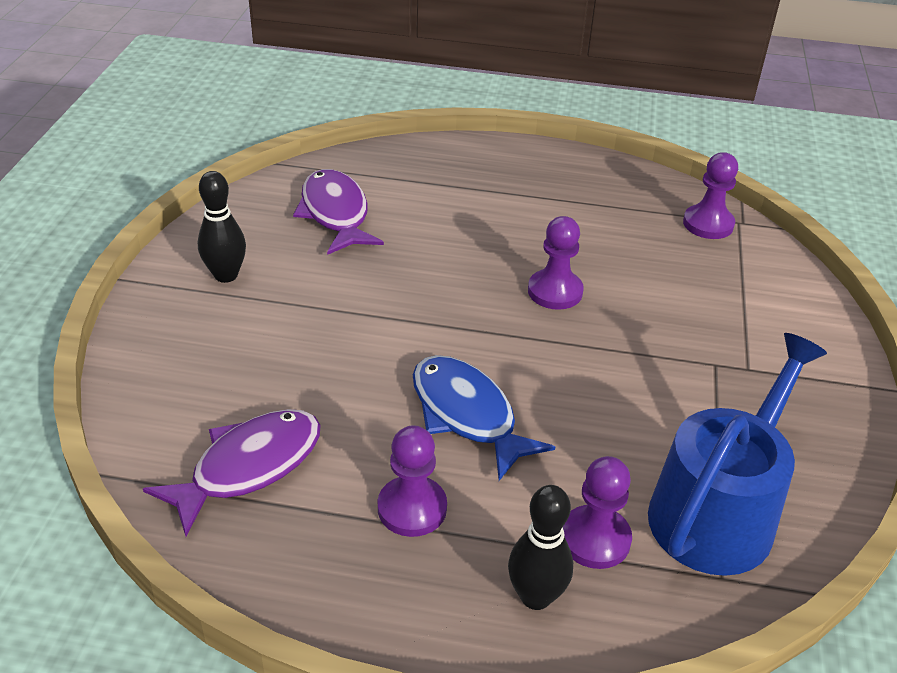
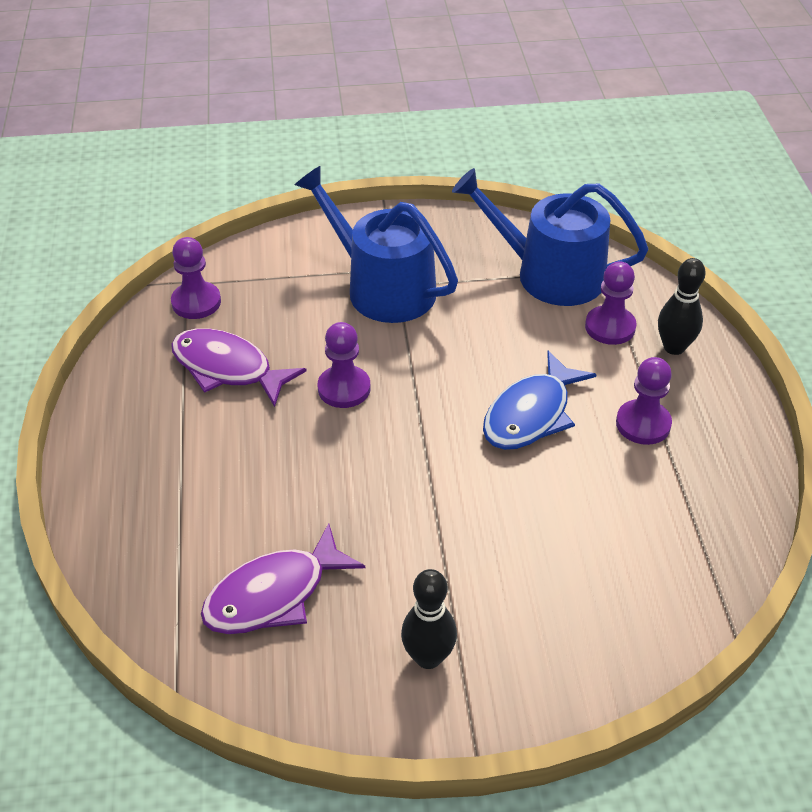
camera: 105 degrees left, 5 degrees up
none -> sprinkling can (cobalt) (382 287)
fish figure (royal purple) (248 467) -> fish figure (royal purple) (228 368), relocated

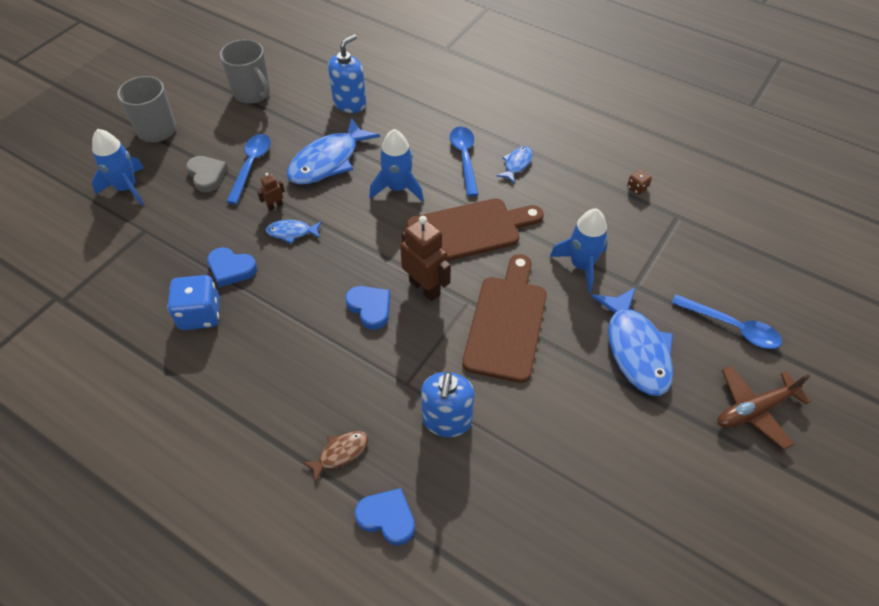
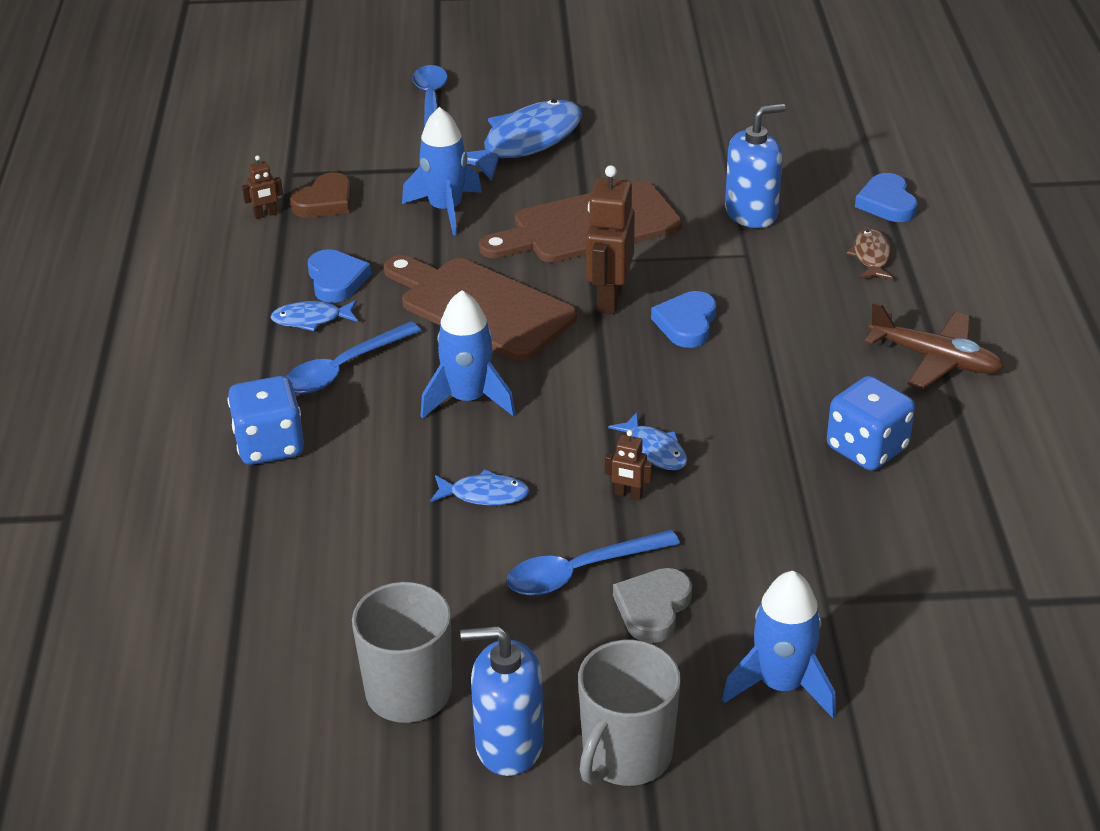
camera: 125 degrees left, 15 degrees down
none -> game die (cobalt) (269 445)
none -> heart (russet) (325 202)
heart (cobalt) (231 269) -> heart (cobalt) (336 280), relocated
pump bottle (cobalt) (350 103) -> pump bottle (cobalt) (509 745), relocated
aeroplane (russet) (754 410) -> aeroplane (russet) (935 359), relocated
game die (russet) (637 188) -> toy robot (russet) (265 214)
fish figure (russet) (340 453) -> fish figure (russet) (871 256), 75 degrees clockwise
fish figure (cobalt) (328 161) -> fish figure (cobalt) (484 494), x0.49

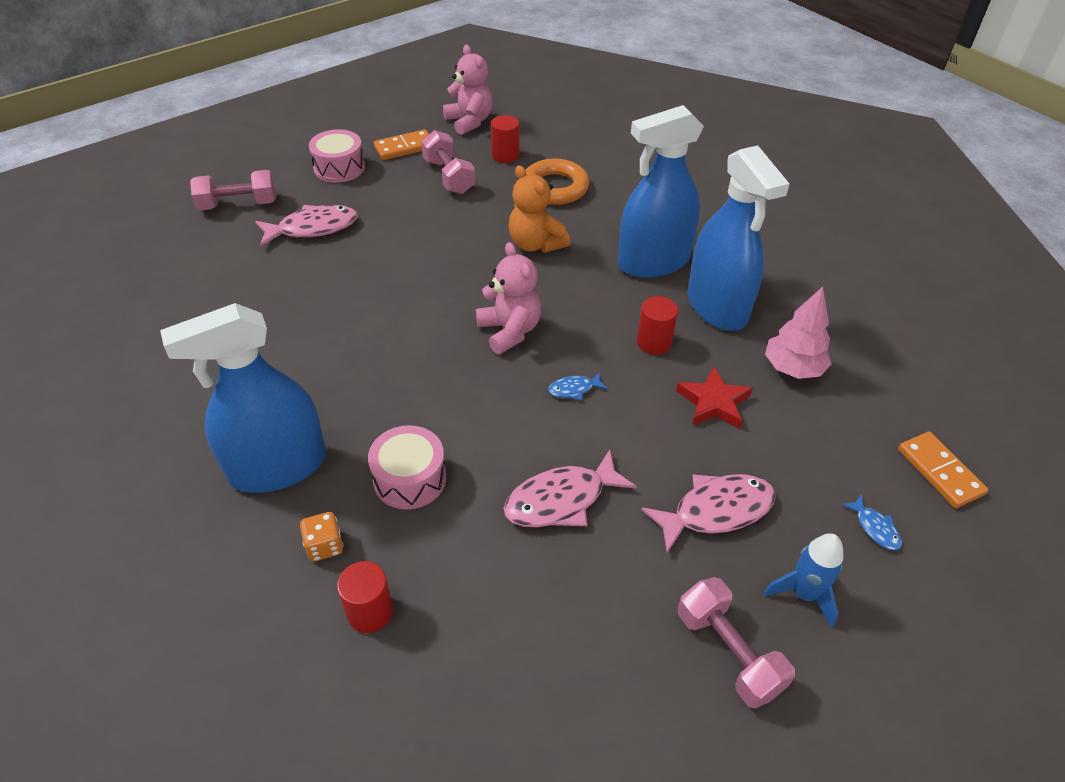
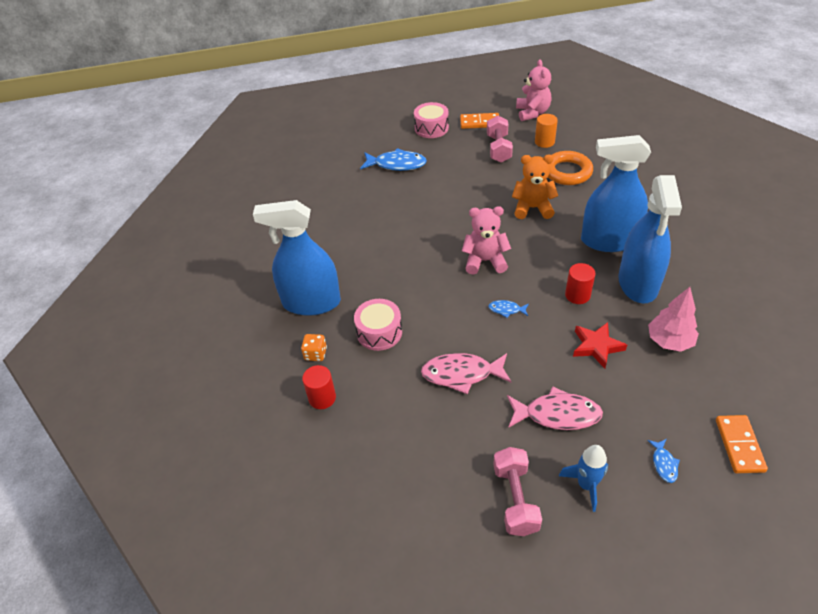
camera: 30 degrees right, 0 degrees up
hand weight (rose-pink) (238 204) -> none
fish figure (rose-pink) (313 228) -> fish figure (cobalt) (397 164)
cylinder shape (scarlet) (505 155) -> cylinder shape (bright orange) (544 142)
teddy bear (rose-pink) (509 331) -> teddy bear (rose-pink) (485 261), 90 degrees counterclockwise
teddy bear (bright orange) (535 244) -> teddy bear (bright orange) (532 208), 105 degrees clockwise

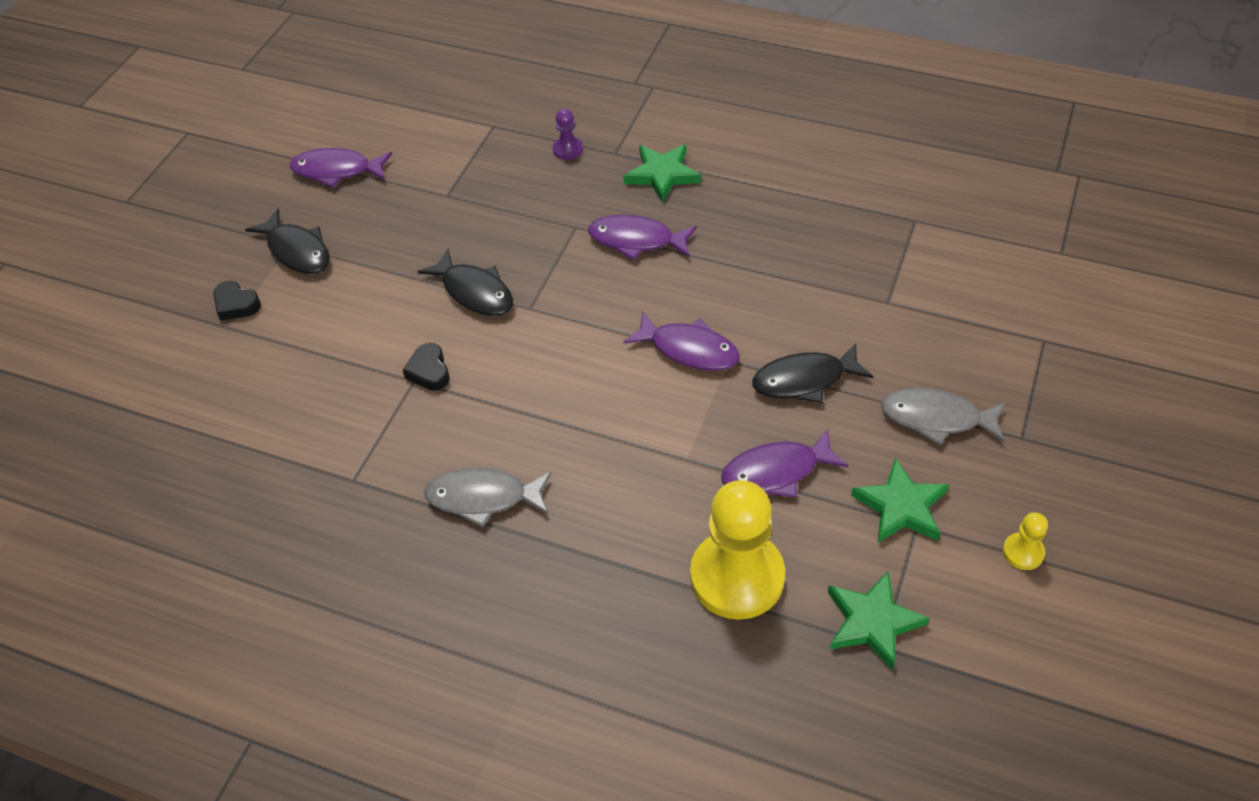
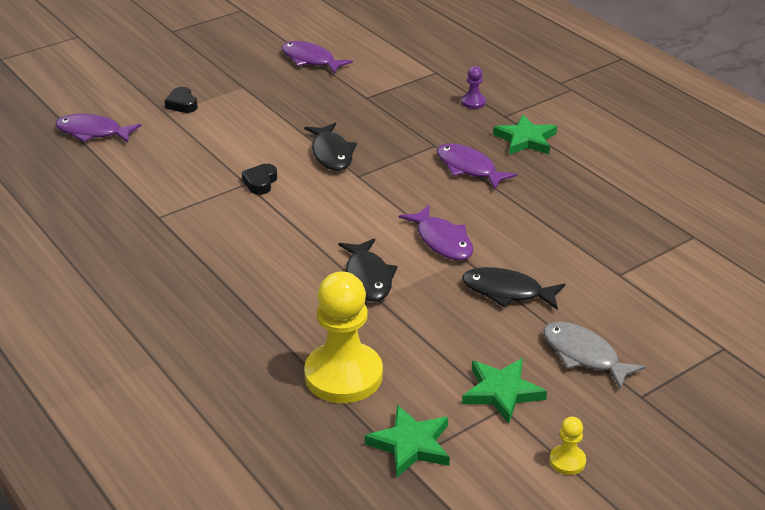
camera: 30 degrees right, 15 degrees down
fish figure (ash-grey) (483 498) -> none
fish figure (ebony) (297 251) -> fish figure (ebony) (368 278), relocated
fish figure (royal purple) (776 472) -> fish figure (royal purple) (93 132), relocated

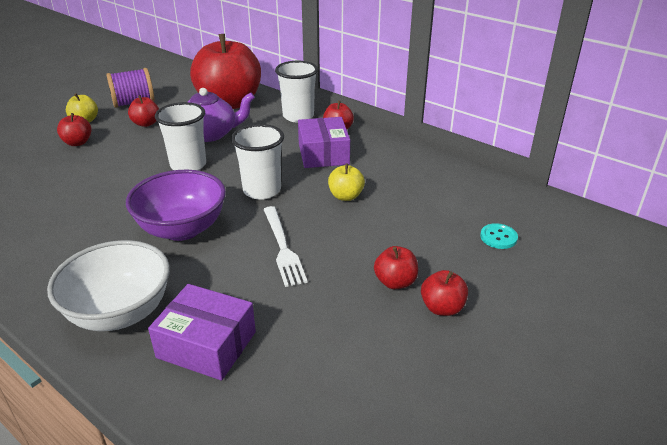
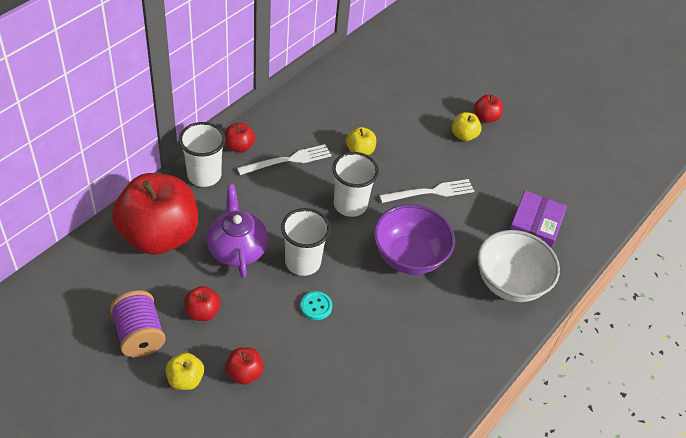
camera: 95 degrees left, 15 degrees up
sewing button (teal) (498 237) -> sewing button (teal) (316 306), relocated
parcel (royal purple) (323 154) -> table fork (white) (287 160)
toy apple (scarlet) (395 282) -> toy apple (bright yellow) (464 135)

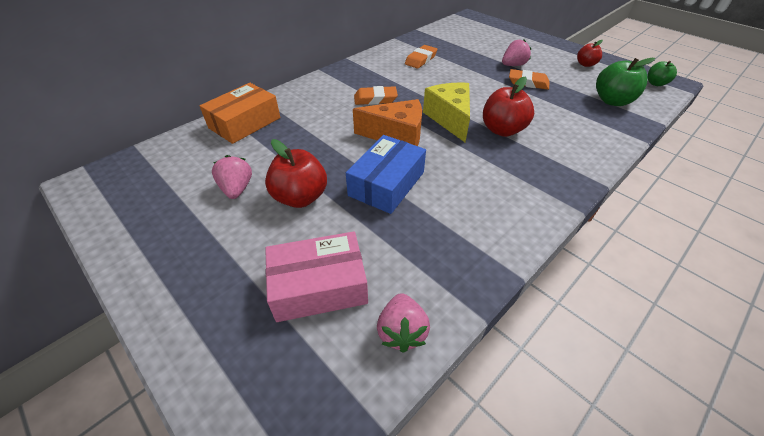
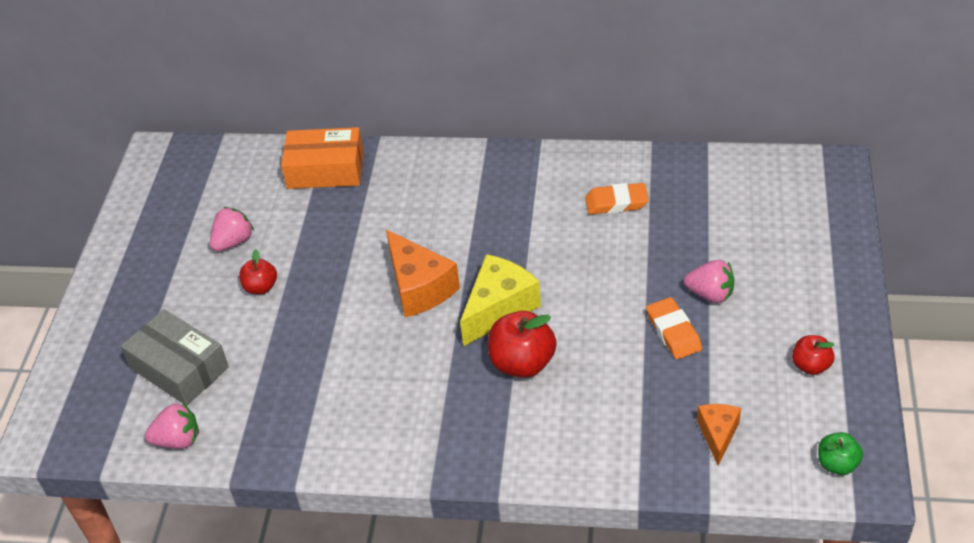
camera: 55 degrees right, 0 degrees up
parcel (cobalt) (386 184) -> none
gum eraser (bright orange) (375 99) -> none
toy apple (emerald) (612 101) -> piece of cheese (bright orange) (718 434)
parcel (rose-pink) (319 286) -> parcel (ash-grey) (179 368)
toy strawberry (rose-pink) (402 331) -> toy strawberry (rose-pink) (178 440), 150 degrees counterclockwise
toy apple (scarlet) (300 197) -> toy apple (scarlet) (261 287), x0.59

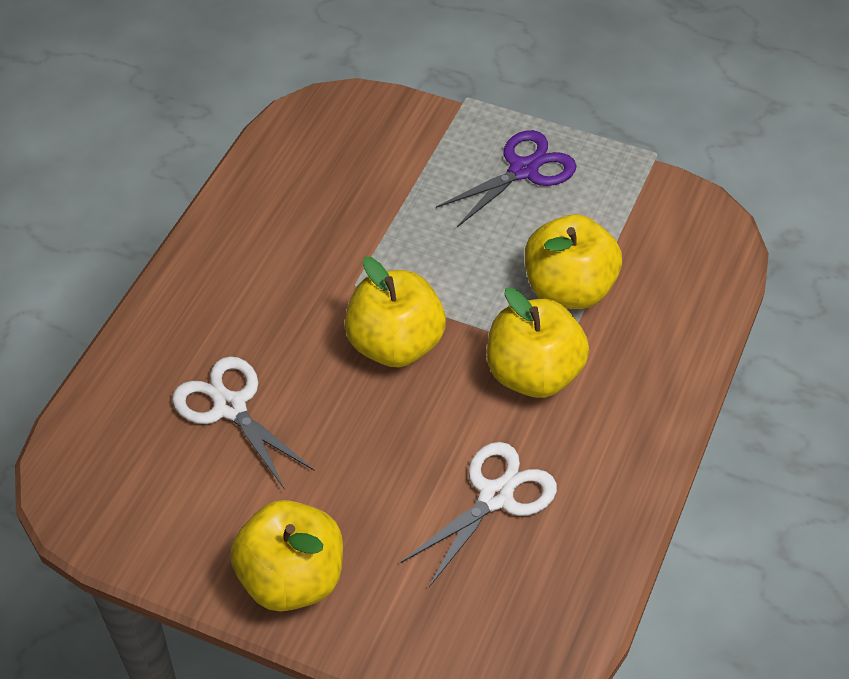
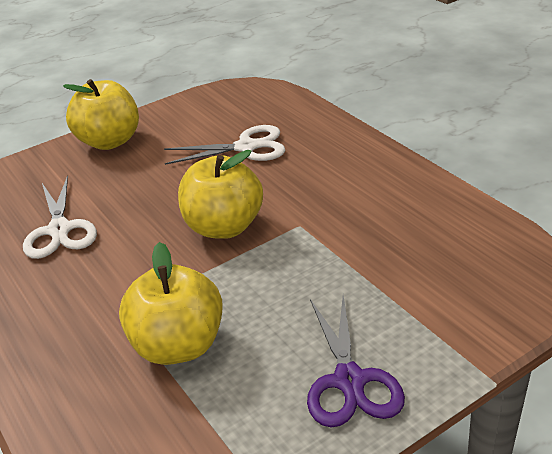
camera: 125 degrees right, 15 degrees down
toy apple (bright yellow) (534 374) -> none

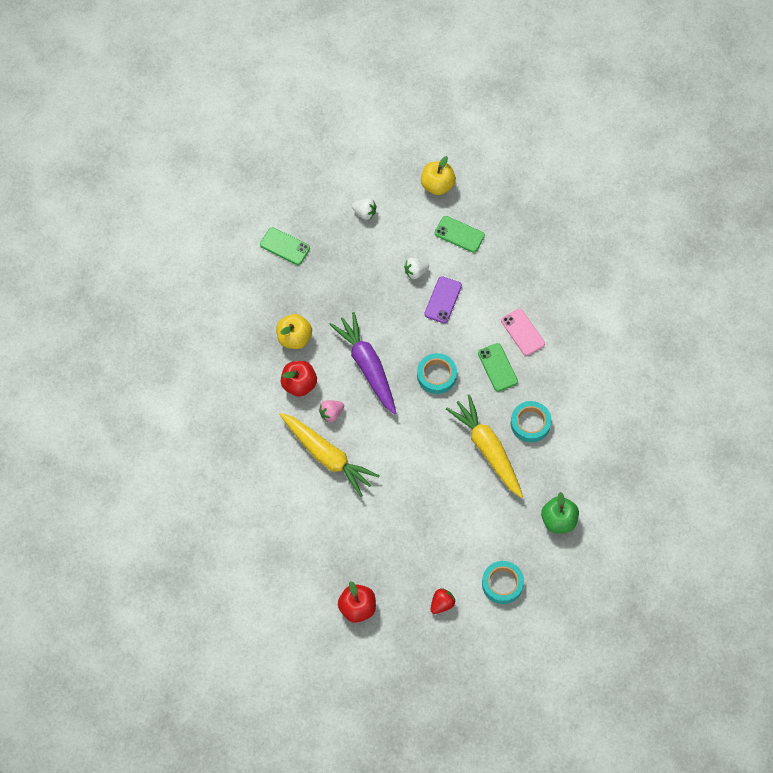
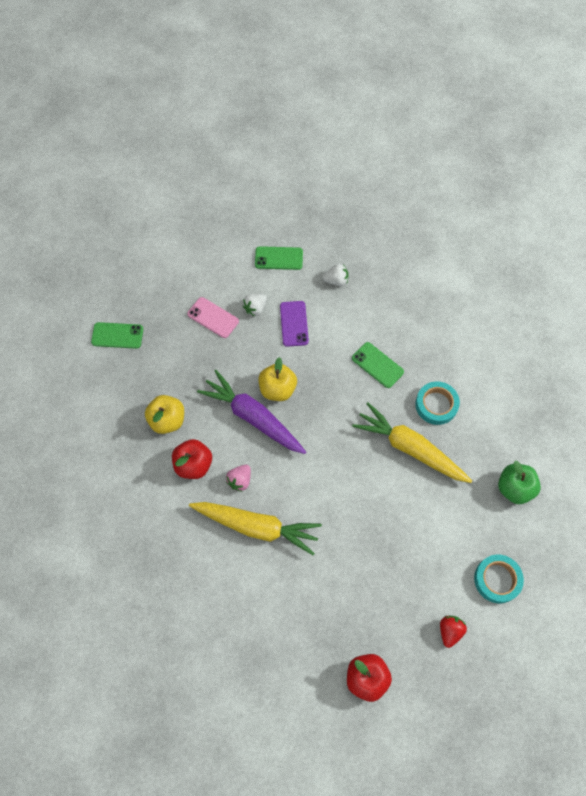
camera: 25 degrees left, 0 degrees up
sticky tape (teal) (436 375) -> none
toy strawberry (white) (365 213) -> toy strawberry (white) (336 281), relocated
toy apple (bright yellow) (437 185) -> toy apple (bright yellow) (277 389), relocated
mobile phone (rose-pink) (522 332) -> mobile phone (rose-pink) (213 318), relocated

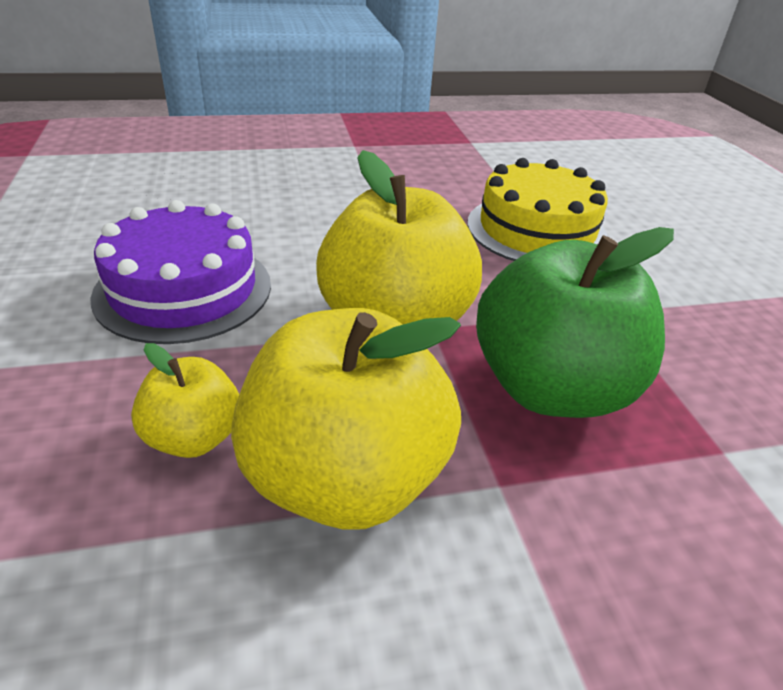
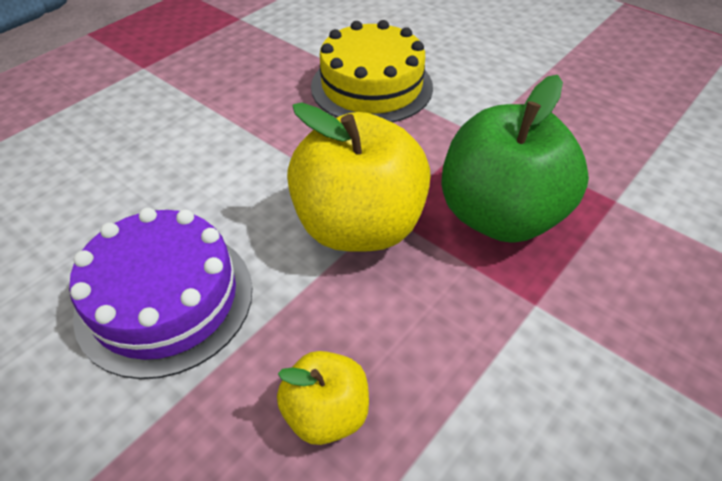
camera: 35 degrees left, 10 degrees up
toy apple (bright yellow) (345 477) -> none

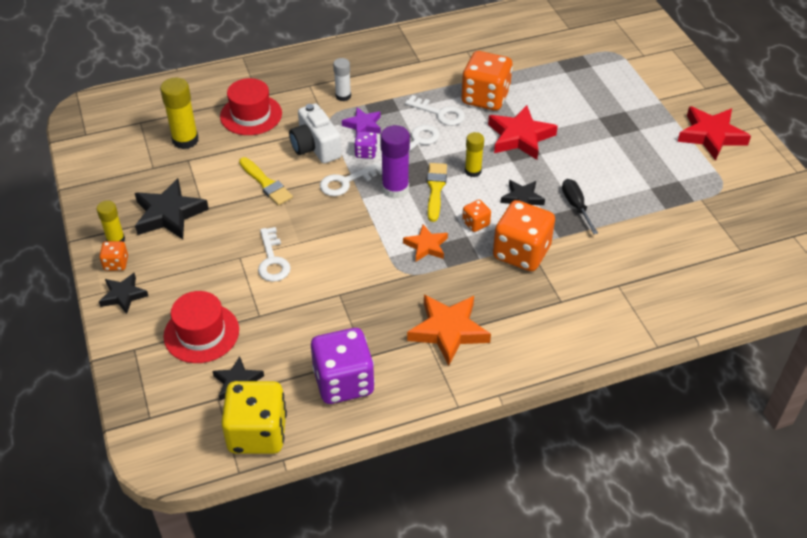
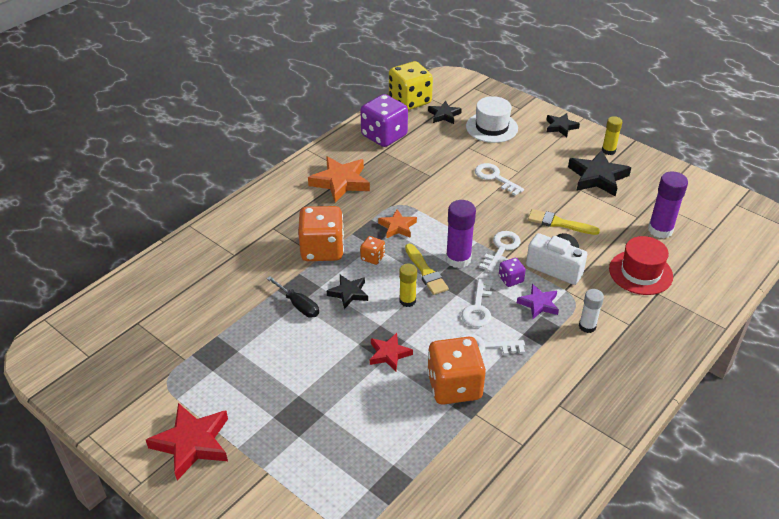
camera: 150 degrees right, 5 degrees down
game die (bright orange) (116 263) -> none
stick of glue (bright yellow) (185 140) -> stick of glue (royal purple) (660 230)
hat (scarlet) (201 333) -> hat (white) (491 127)
five-pointed star (scarlet) (520 137) -> five-pointed star (scarlet) (389 354), x0.59

